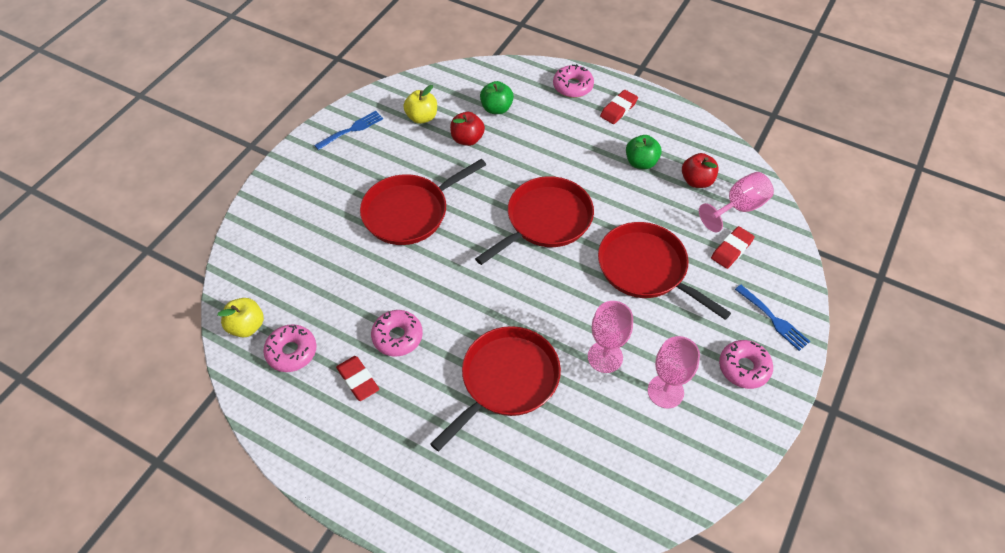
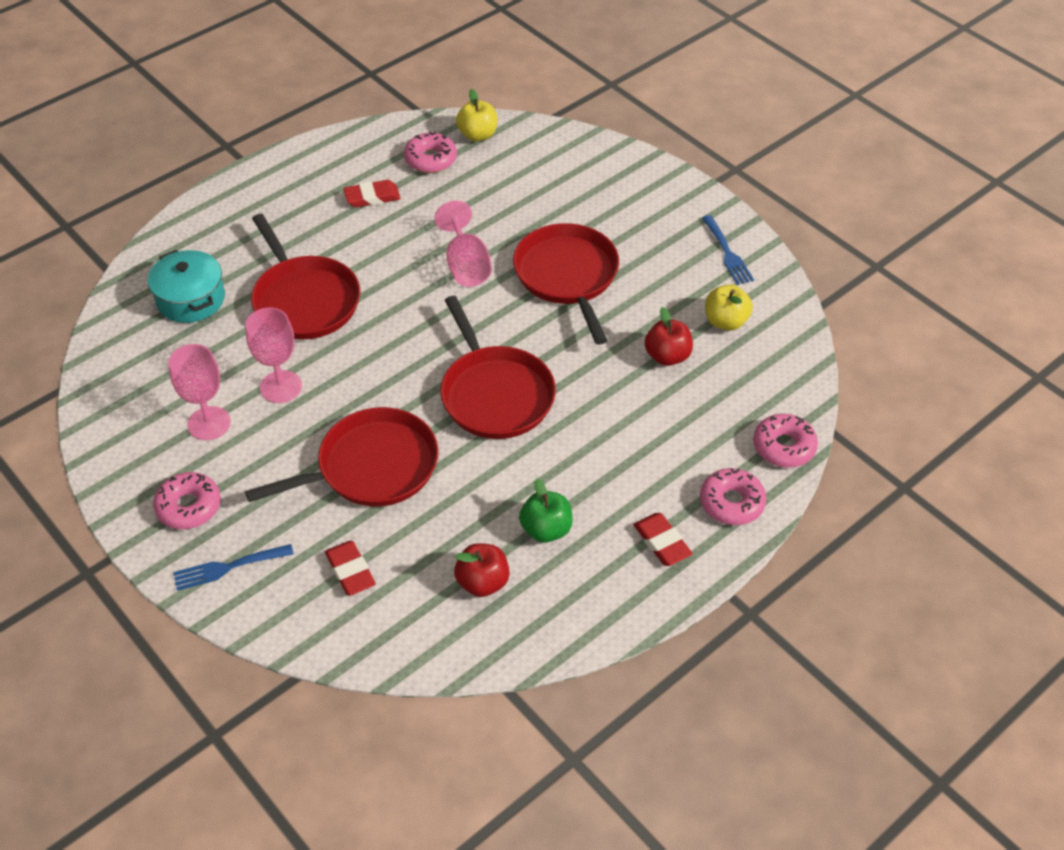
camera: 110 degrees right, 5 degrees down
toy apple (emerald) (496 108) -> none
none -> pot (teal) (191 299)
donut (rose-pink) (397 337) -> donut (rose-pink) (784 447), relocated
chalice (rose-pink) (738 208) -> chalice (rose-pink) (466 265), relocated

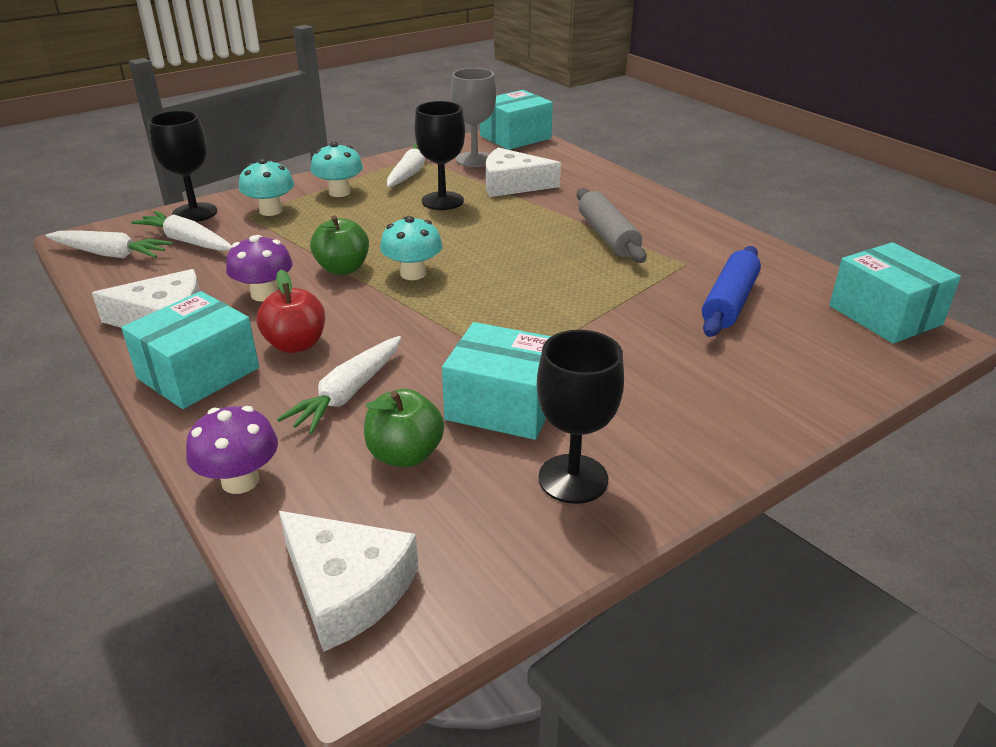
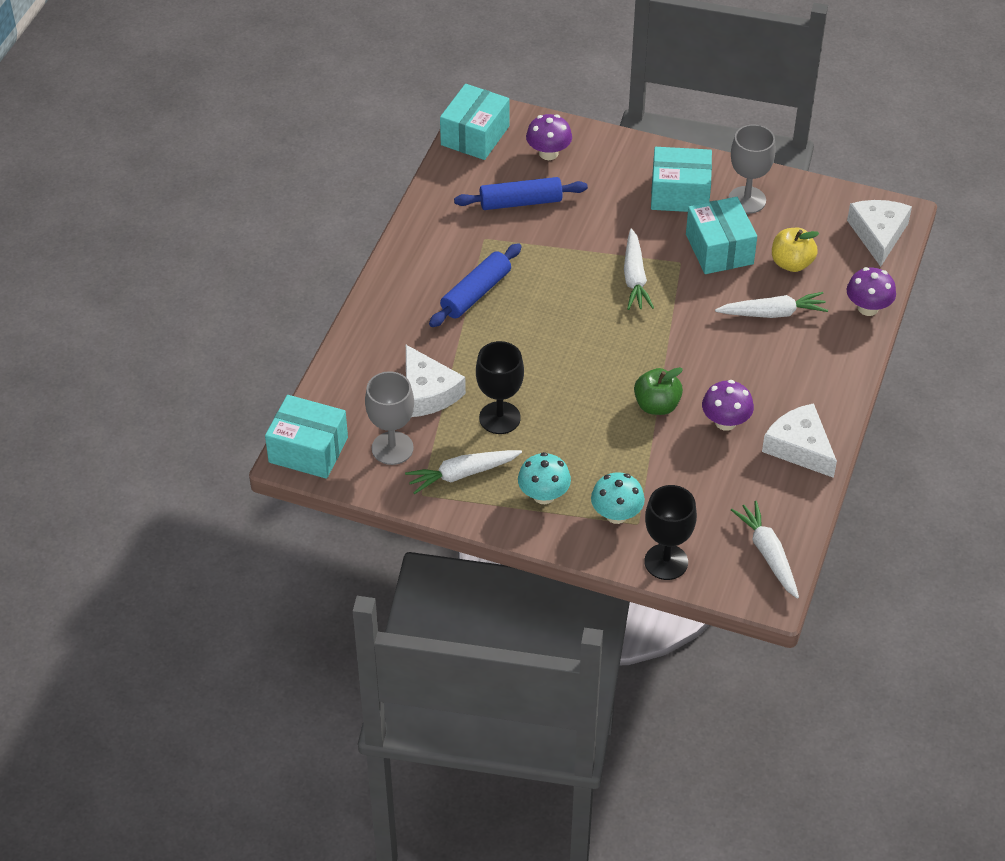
camera: 125 degrees left, 15 degrees up
toy apple (scarlet) (296 344) -> none
toadstool (teal) (413 273) -> none
none -> toadstool (royal purple) (548 153)
parcel (teal) (198 373) -> parcel (teal) (680 193), relocated
carrot (white) (187 241) -> carrot (white) (634 277), relocated
toy apple (emerald) (405 454) -> toy apple (bright yellow) (791 263)
chalice (ebony) (573 479) -> chalice (ash-grey) (747 200)
rolling pin (ash-grey) (608 236) -> rolling pin (cobalt) (475 293)

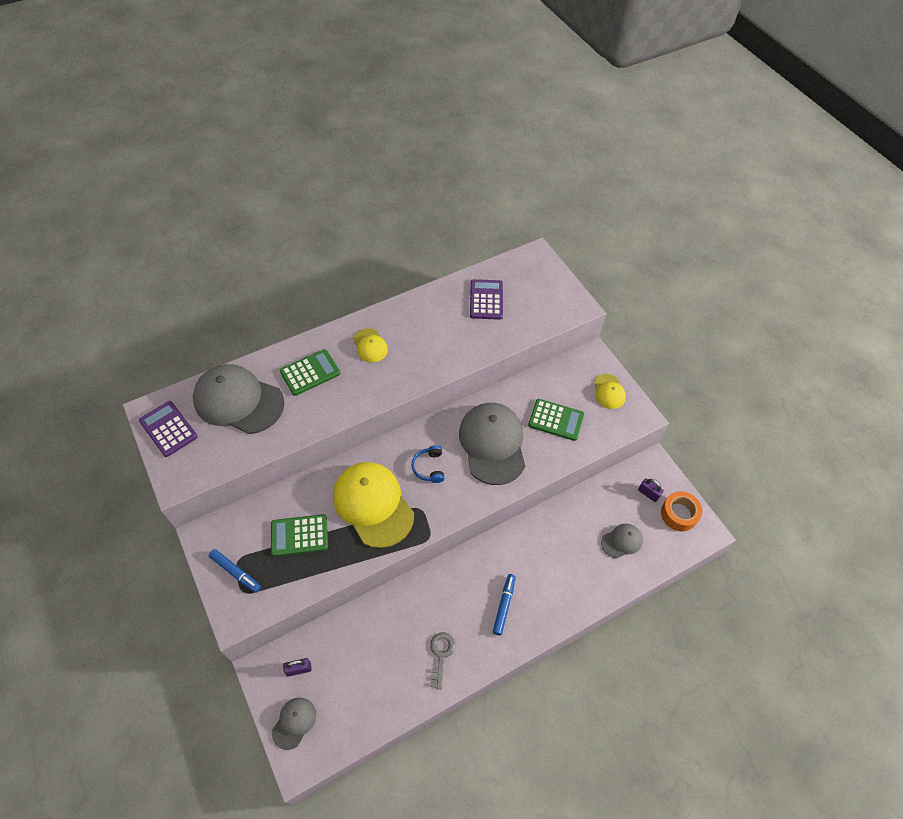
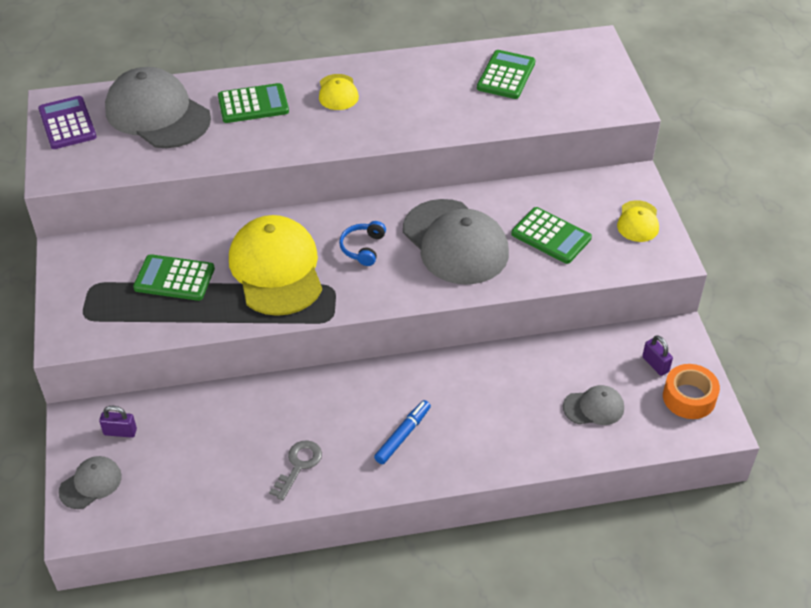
camera: 20 degrees right, 10 degrees down
marker (cobalt) (235 572) -> none
adding machine (royal purple) (486 300) -> adding machine (emerald) (506 75)
cap (ash-grey) (492 444) -> cap (ash-grey) (455 242), 135 degrees clockwise

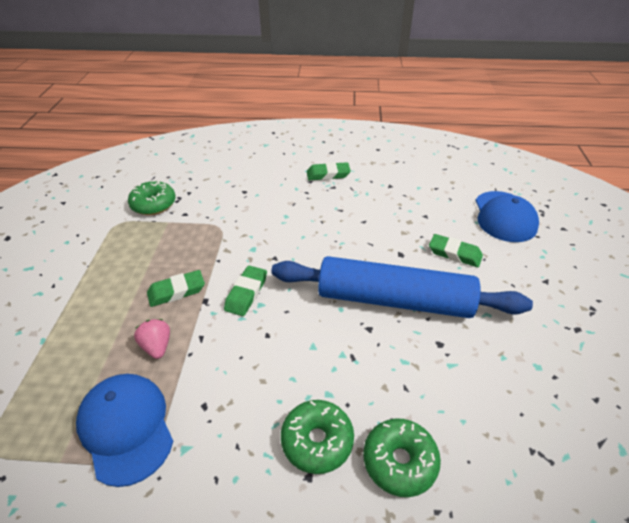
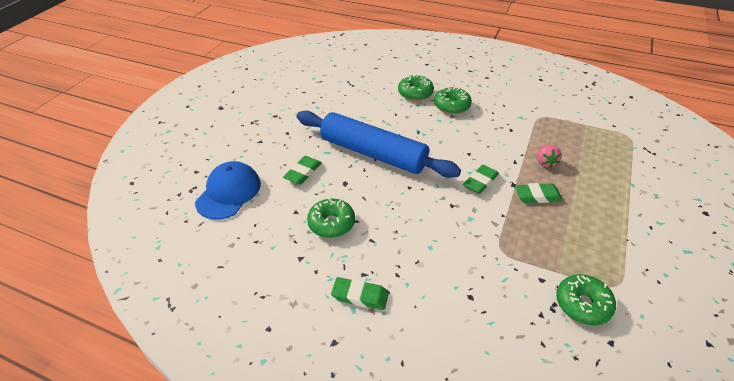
camera: 160 degrees left, 0 degrees up
cap (cobalt) (126 427) -> none
none -> donut (emerald) (331 223)
gum eraser (emerald) (454 254) -> gum eraser (emerald) (303 173), 75 degrees clockwise

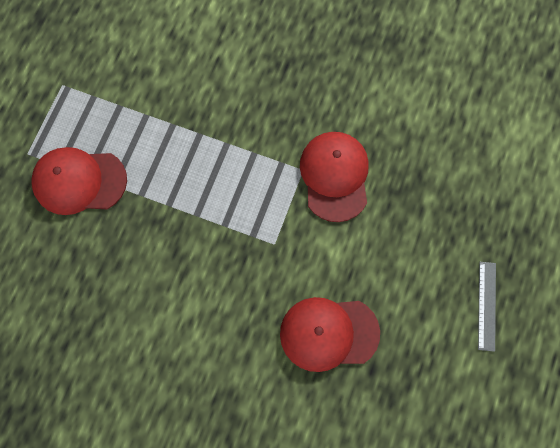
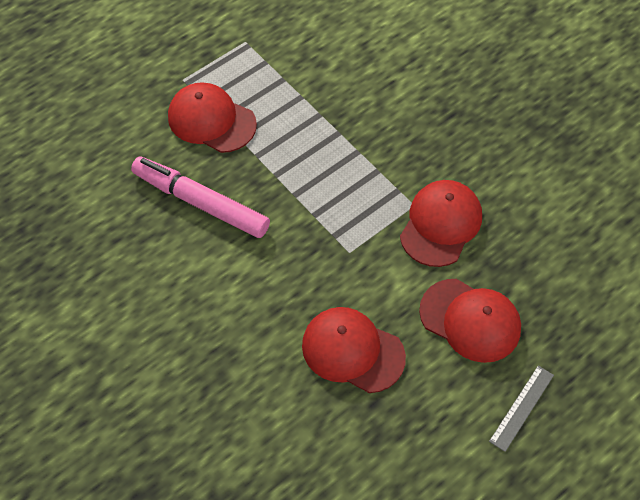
camera: 30 degrees right, 15 degrees down
none -> marker (rose-pink) (200 203)
none -> cap (scarlet) (470 320)

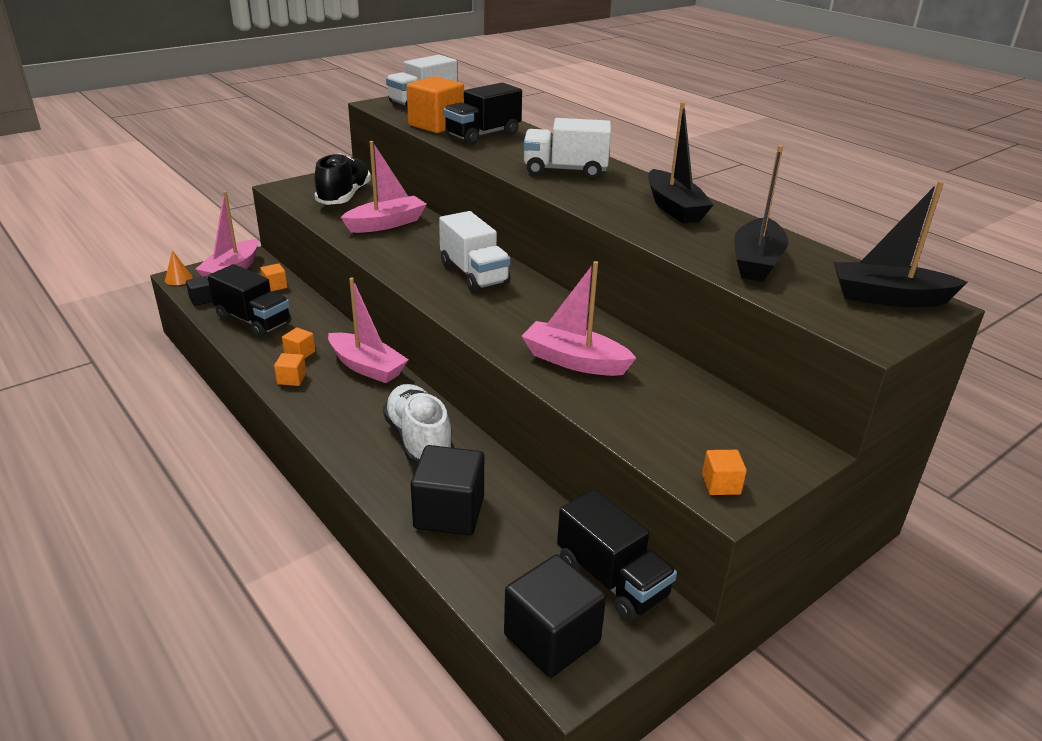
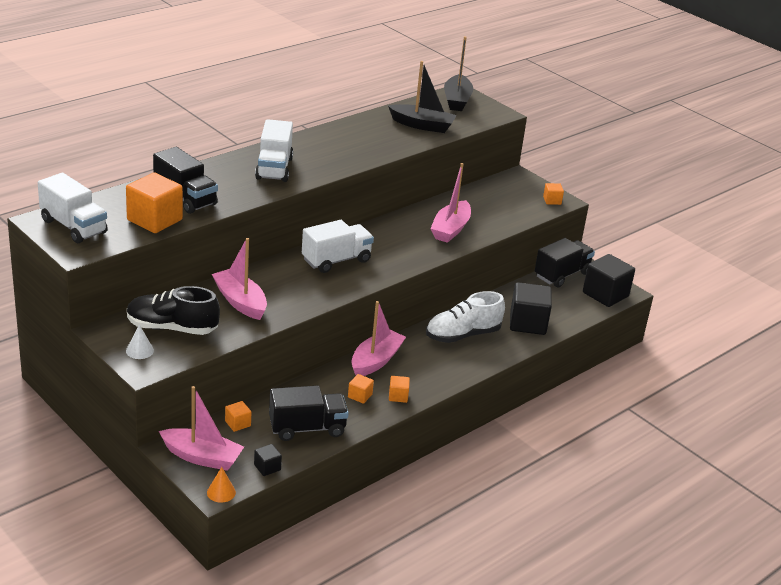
camera: 95 degrees left, 0 degrees up
sailboat (ebony) (674 208) -> none
none -> solid cone (white) (139 350)
truck (ebony) (253 321) -> truck (ebony) (307 428), 45 degrees clockwise

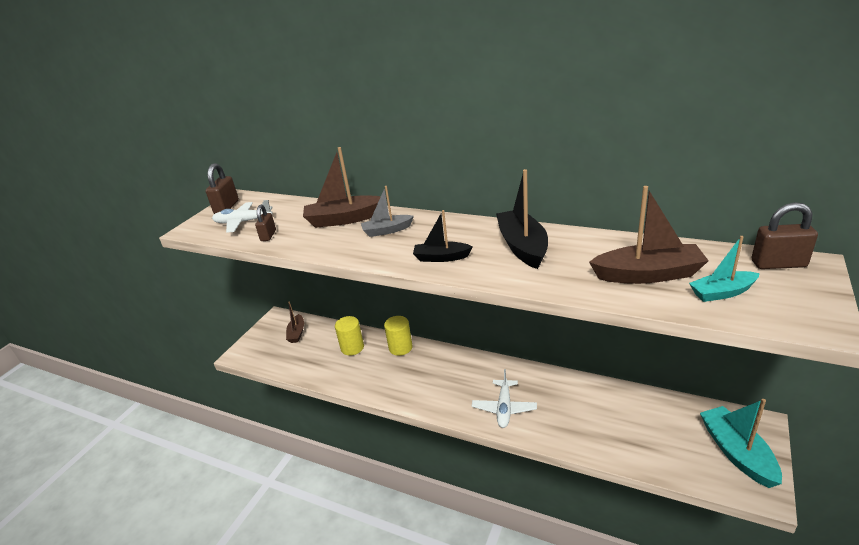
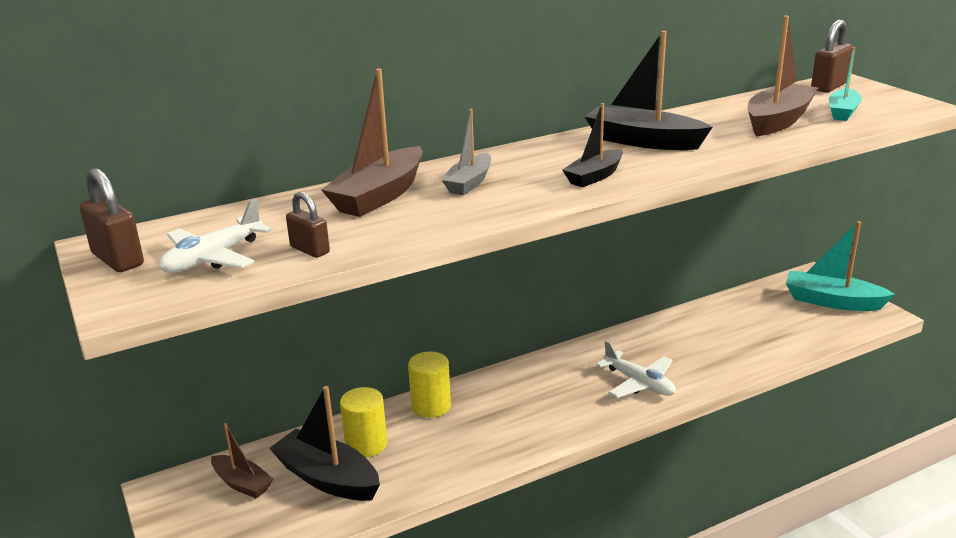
camera: 55 degrees left, 5 degrees down
none -> sailboat (ebony) (327 478)

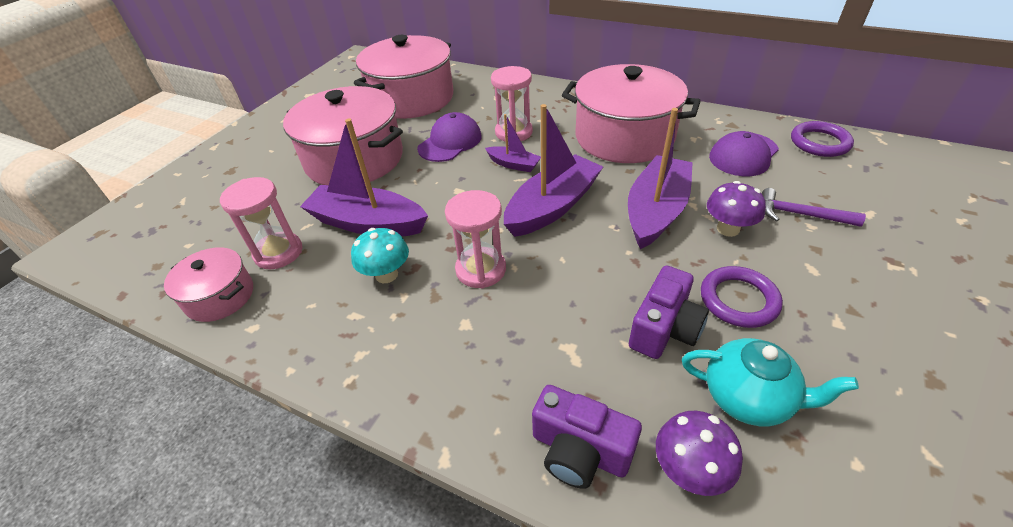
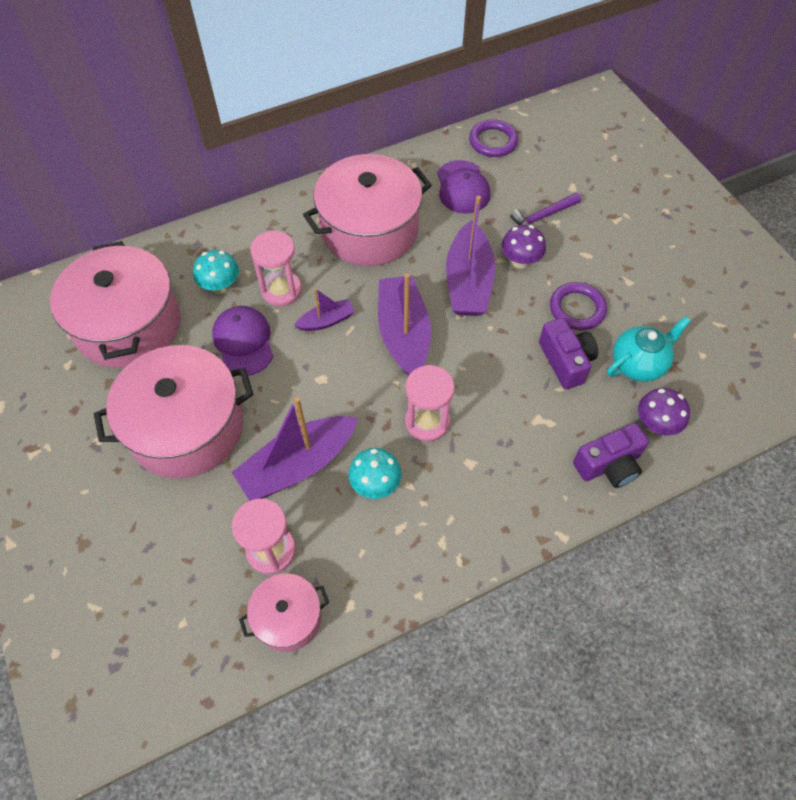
camera: 55 degrees left, 15 degrees up
none -> toadstool (teal) (220 286)
sailboat (royal purple) (656 211) -> sailboat (royal purple) (468 282), 150 degrees counterclockwise

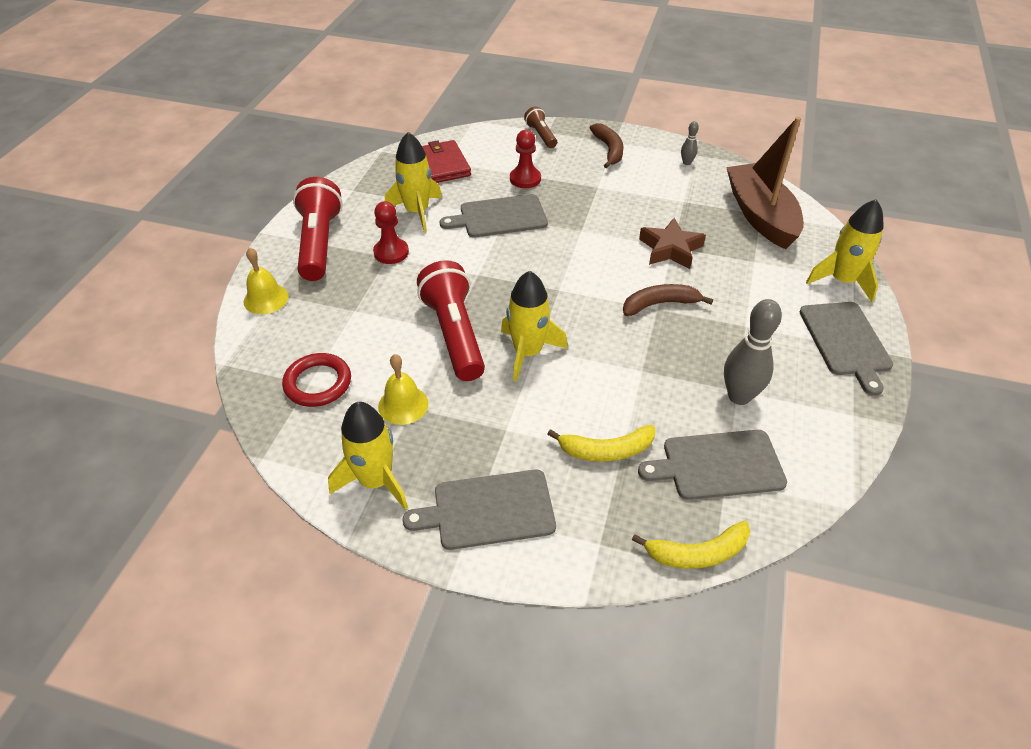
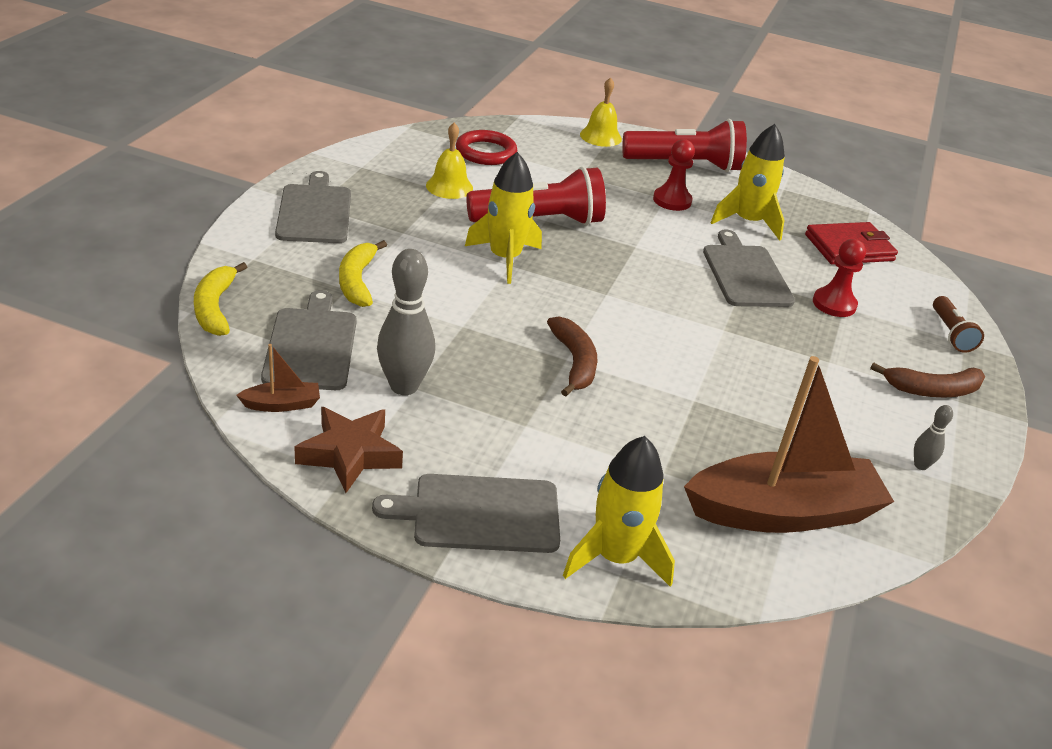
camera: 90 degrees right, 10 degrees down
toy rocket (bright yellow) (375 481) -> none
none -> sailboat (russet) (282 404)
five-pointed star (russet) (670 249) -> five-pointed star (russet) (350 454), relocated
flashlight (russet) (541 135) -> flashlight (russet) (950 334), 105 degrees clockwise

